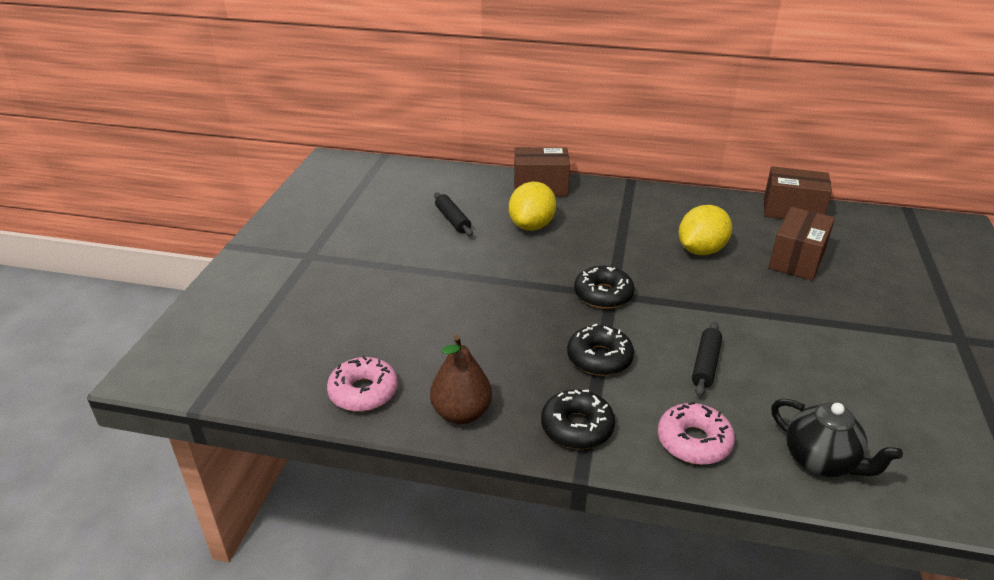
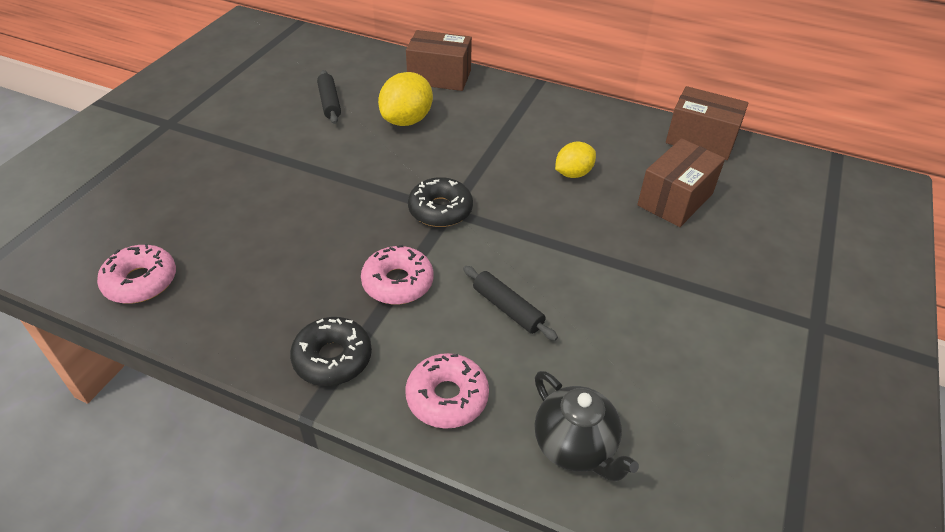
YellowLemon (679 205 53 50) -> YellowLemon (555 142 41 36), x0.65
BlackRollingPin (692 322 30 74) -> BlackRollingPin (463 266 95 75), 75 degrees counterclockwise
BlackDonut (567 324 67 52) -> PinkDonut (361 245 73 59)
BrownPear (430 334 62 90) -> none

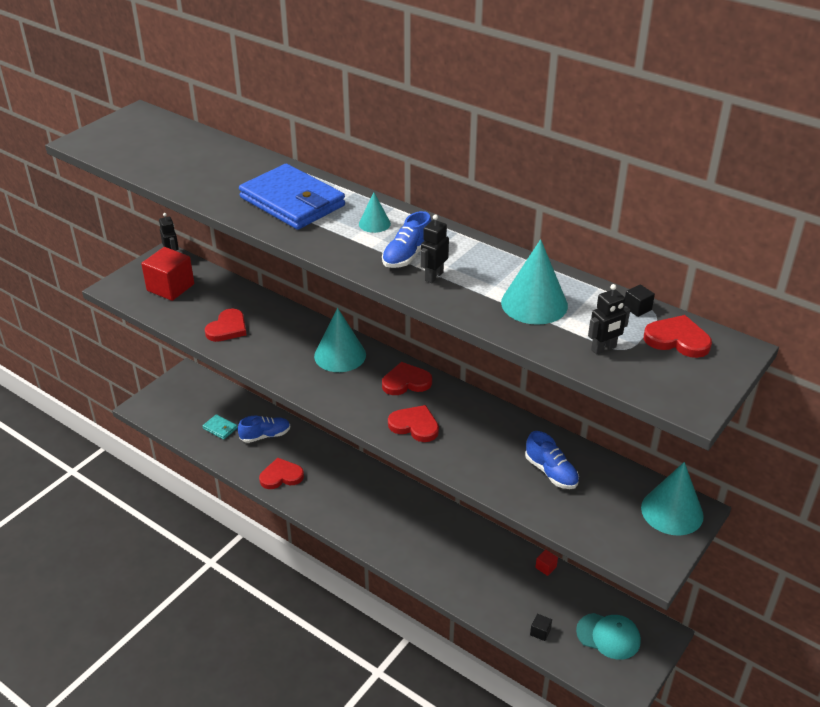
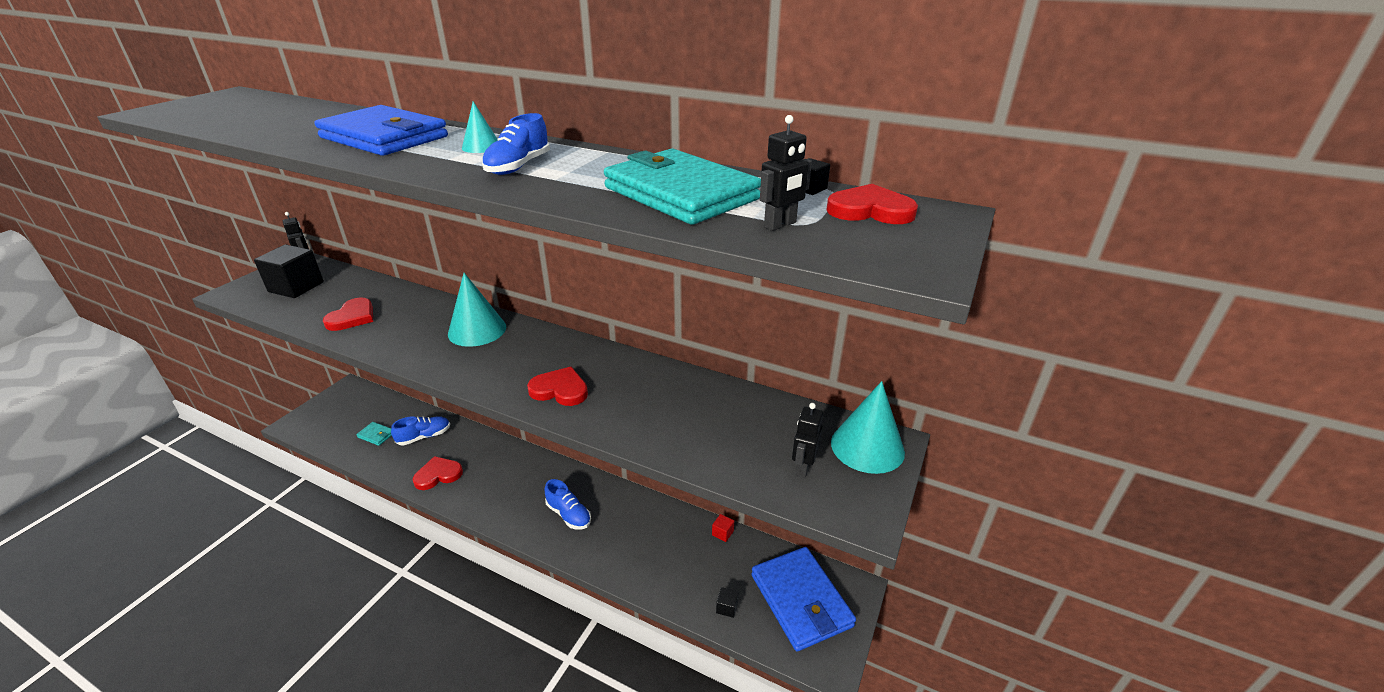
BlackRobot (420 214 29 69) -> BlackRobot (792 403 31 75), shifted
TurquoiseCone (501 239 67 86) -> TurquoiseWallet (604 149 157 76)
RedCube (141 247 53 54) -> BlackCube (254 245 70 53)
RedHeart (382 362 50 33) -> none
BlueShoe (525 431 54 58) -> BlueShoe (545 479 46 50), shifted
TurquoiseCap (576 613 65 47) -> BlueWallet (751 547 105 104)

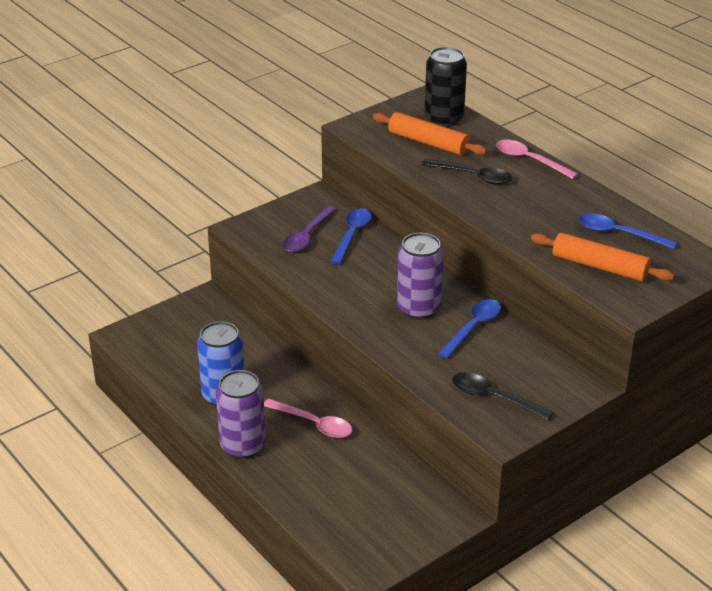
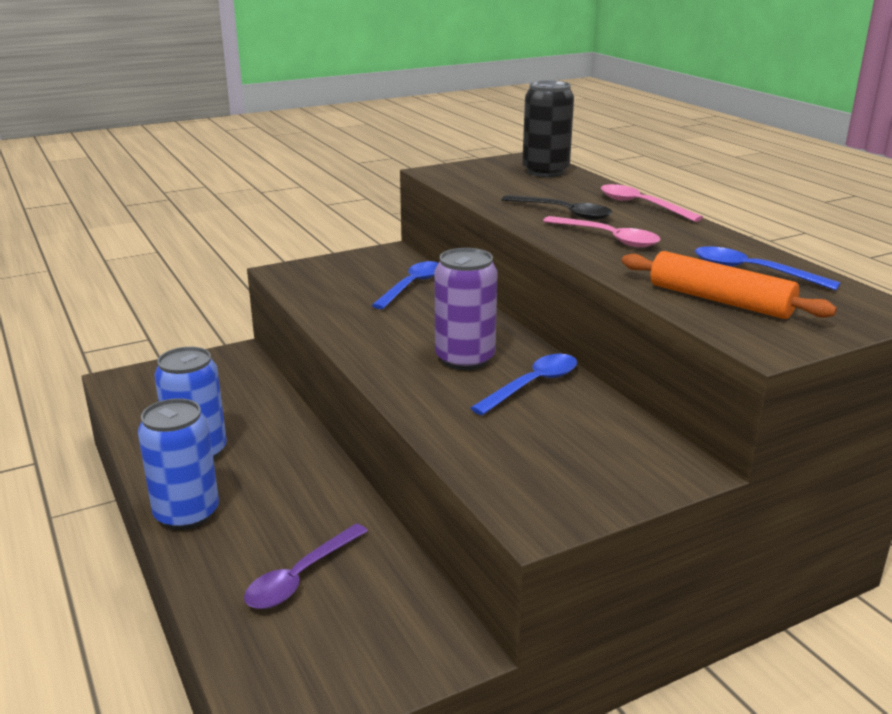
OrangeRollingPin (373 112 115 43) -> none
PurpleSpoon (283 206 53 46) -> PurpleSpoon (244 523 124 86), shifted
PurpleCan (216 370 50 89) -> BlueCan (138 398 81 132)
BlackSpoon (452 372 102 48) -> none
PinkSpoon (264 398 88 40) -> PinkSpoon (543 216 118 31), shifted

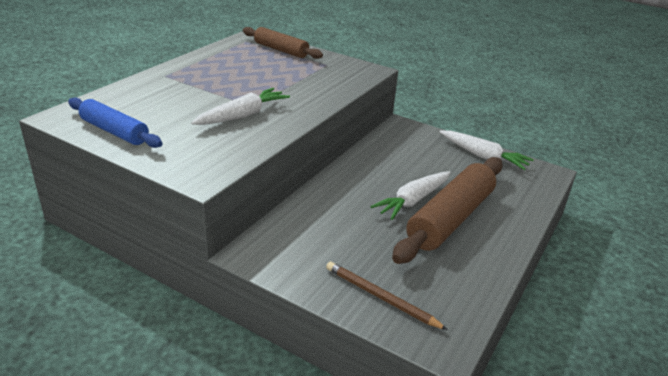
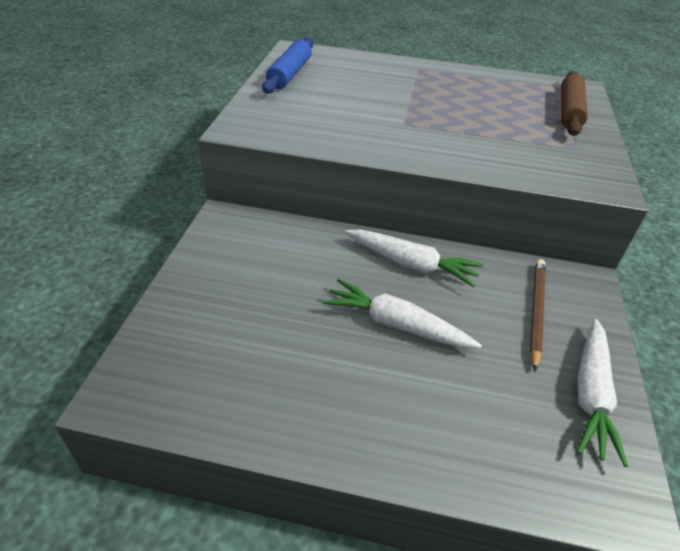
WhiteCarrot (191 88 99 37) -> WhiteCarrot (345 230 138 57), shifted
BrownRollingPin (392 157 111 107) -> none
BrownPencil (326 262 122 68) -> BrownPencil (530 259 16 112), shifted

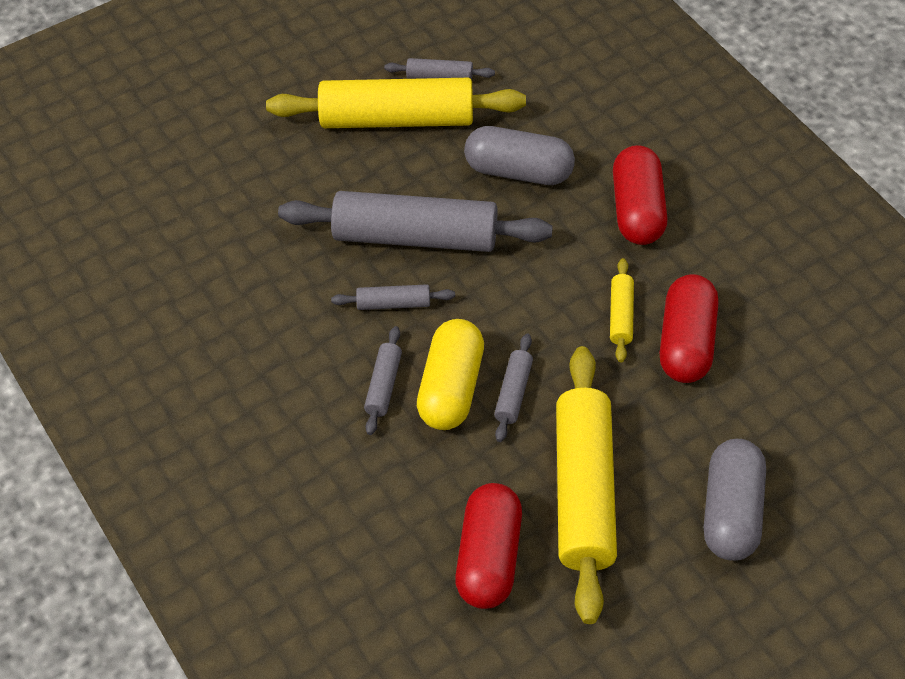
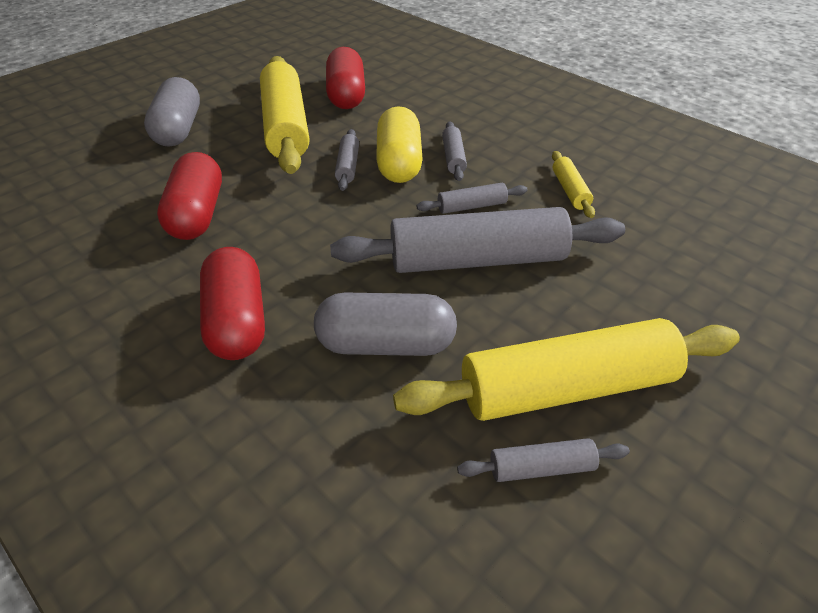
YellowRollingPin (610 258 24 104) -> YellowRollingPin (552 151 43 67), shifted

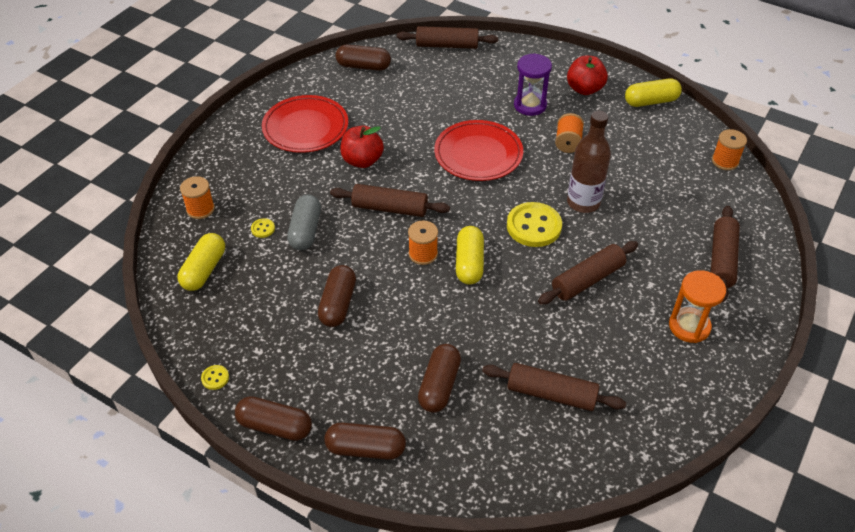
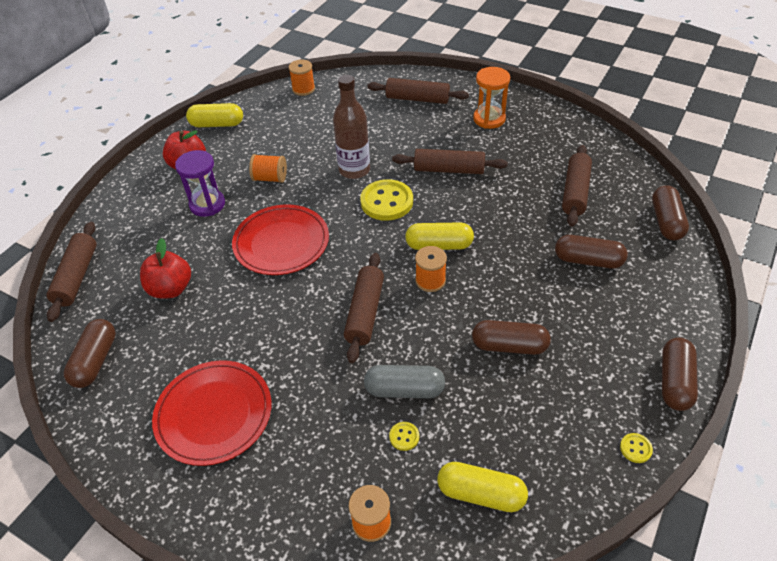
YellowCapsule (625 78 57 29) -> YellowCapsule (186 103 57 24), 75 degrees counterclockwise
RedApple (340 126 44 42) -> RedApple (140 238 51 60), shifted
BrownRollingPin (538 241 100 64) -> BrownRollingPin (392 149 116 25), 45 degrees counterclockwise
BrownCapsule (324 423 82 37) -> BrownCapsule (652 185 37 55), shifted

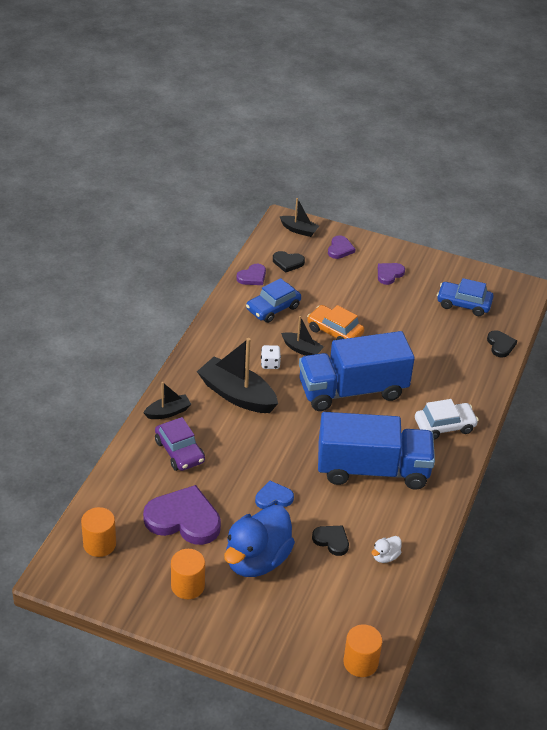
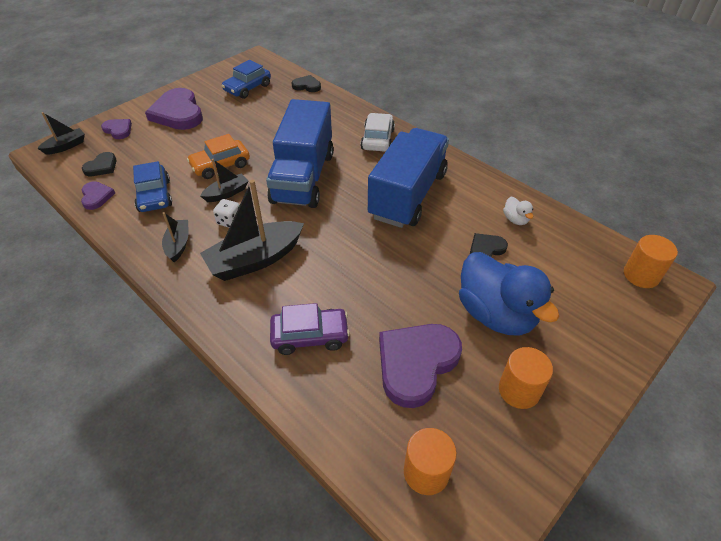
PurpleHeart (378 263 27 22) -> PurpleHeart (145 88 58 42), x1.98
BlackBoat (143 382 48 37) -> BlackBoat (162 212 27 50), shifted
BlueHeart (255 481 39 28) -> none

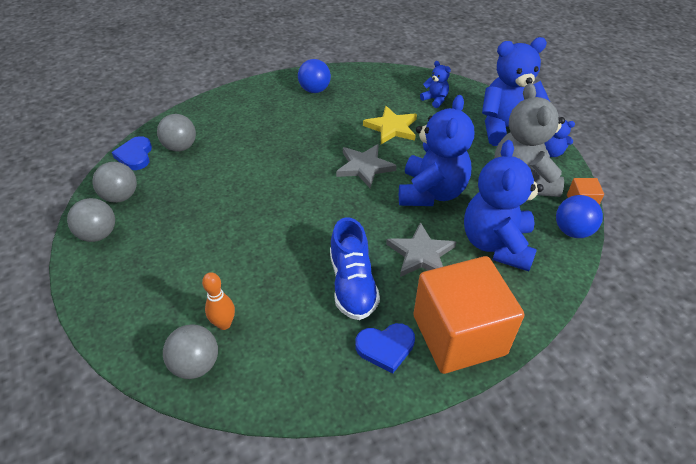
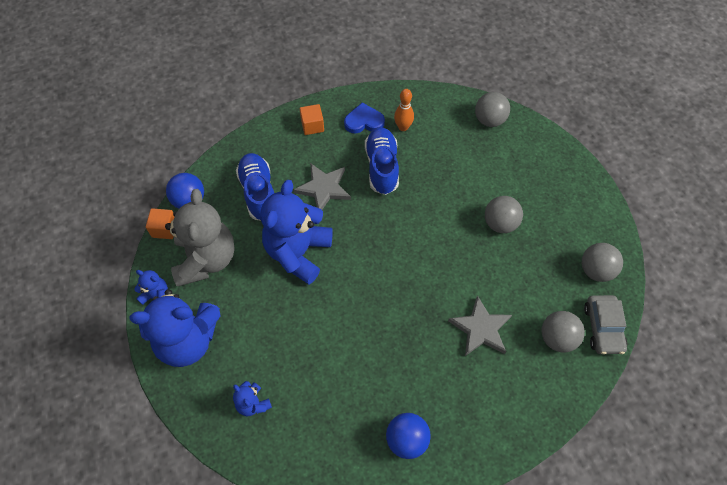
YellowStar (363 106 54 38) -> none
BlueHeart (112 136 40 34) -> GreyCar (584 295 43 59)
BlueTeddyBear (464 140 80 131) -> BlueShoe (236 153 38 68)
GreyStar (336 144 61 44) -> GreyStar (448 295 64 61), shifted
GreyBall (67 198 48 44) -> GreyBall (485 196 38 37), shifted
OrangeCube (413 256 111 118) -> OrangeCube (300 104 24 31), x0.41
OrangeBowlingPin (202 272 33 58) -> OrangeBowlingPin (394 89 20 42), shifted

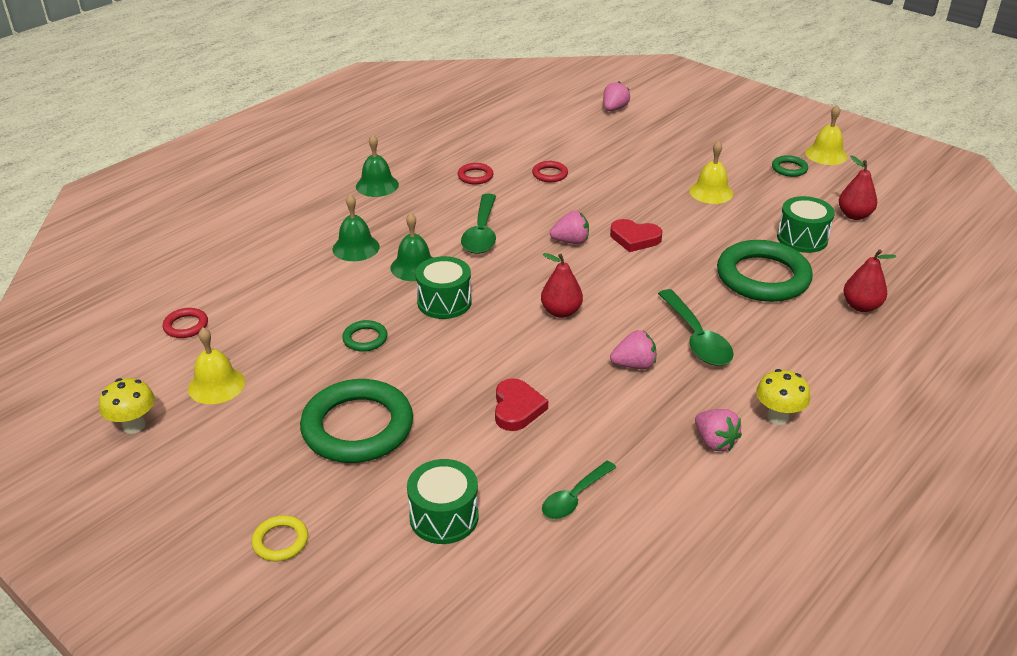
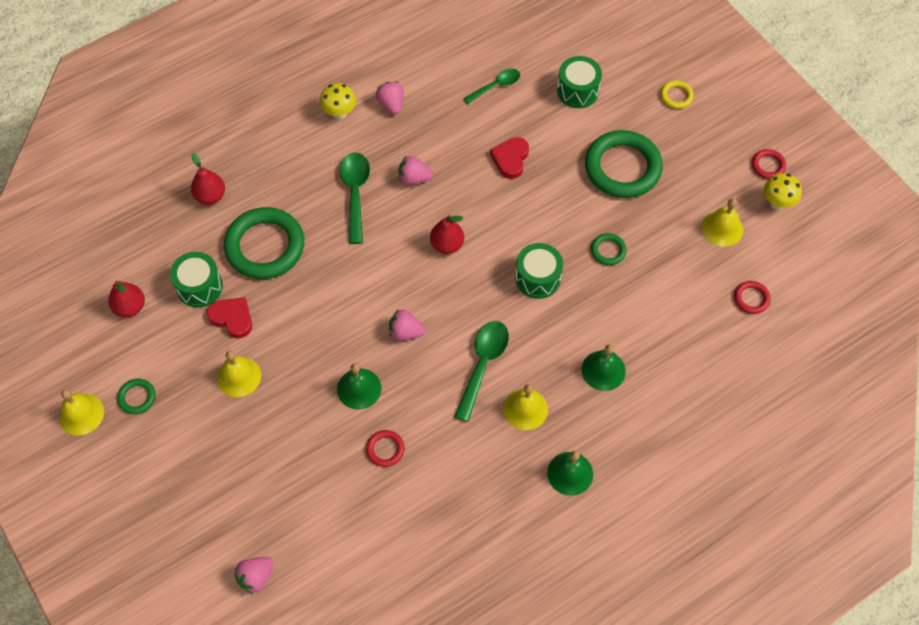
RedRing (458 163 36 21) -> RedRing (752 149 34 30), shifted
GreenBell (391 213 42 68) -> GreenBell (337 363 44 47), shifted
RedHeart (610 219 52 33) -> RedHeart (207 297 45 41), shifted
none -> YellowBell (503 384 45 46)

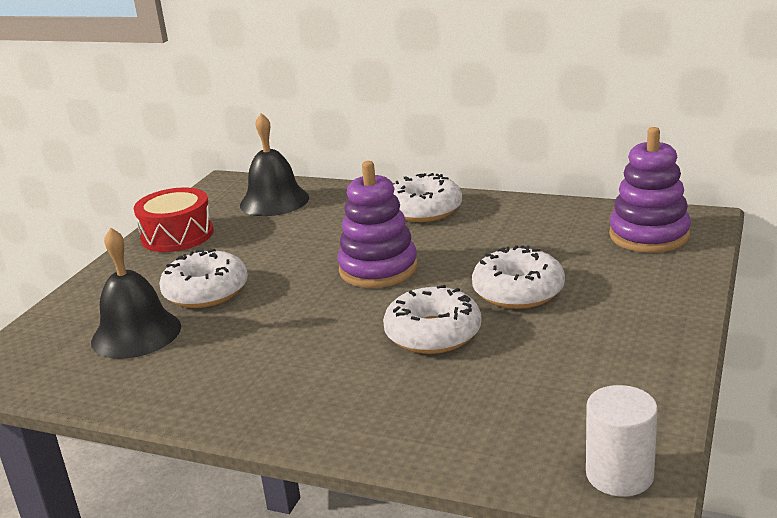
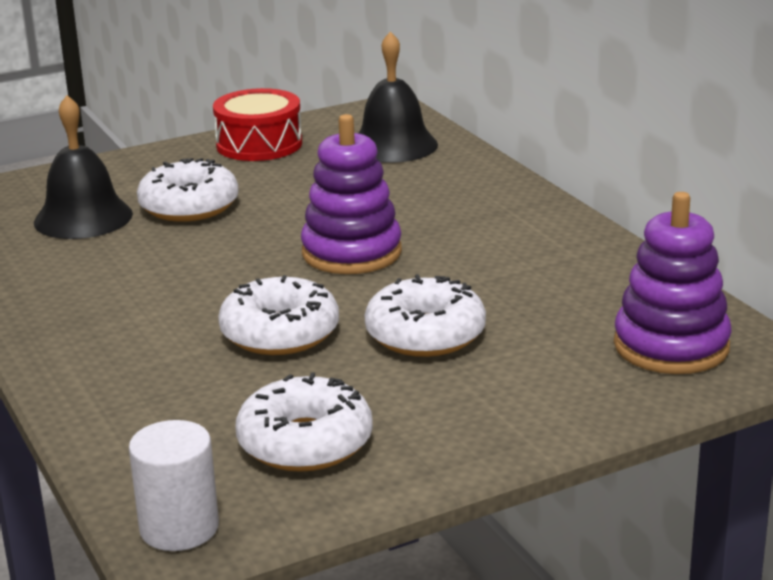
WhiteDonut (393 173 69 49) -> WhiteDonut (236 372 137 100), shifted

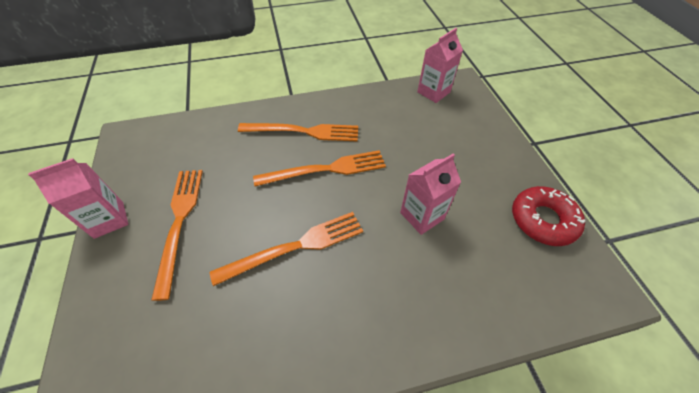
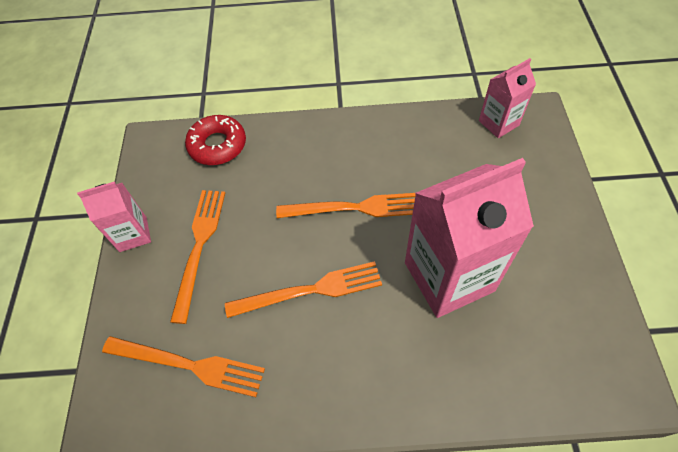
OrangeFork (238 123 120 19) -> OrangeFork (102 336 163 61), shifted
PinkCarton (400 153 61 82) -> PinkCarton (405 158 129 160), x1.93
RedDonut (512 186 73 60) -> RedDonut (185 115 61 50), shifted

